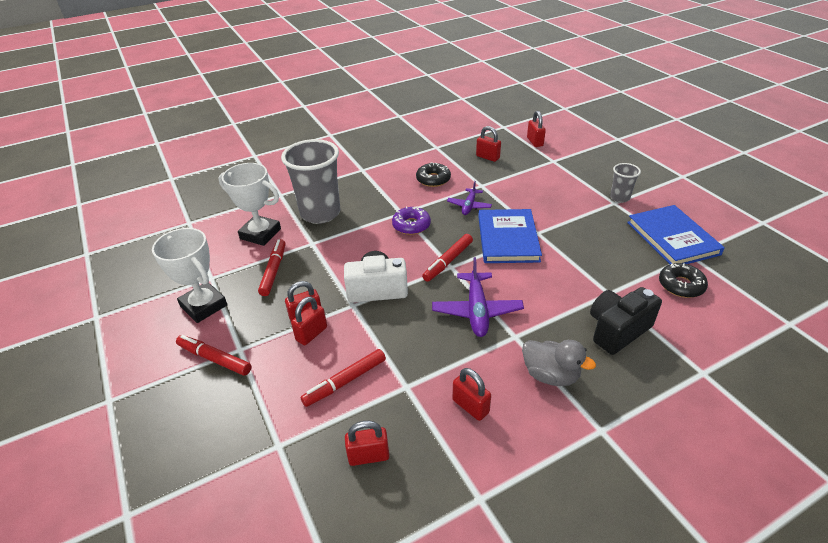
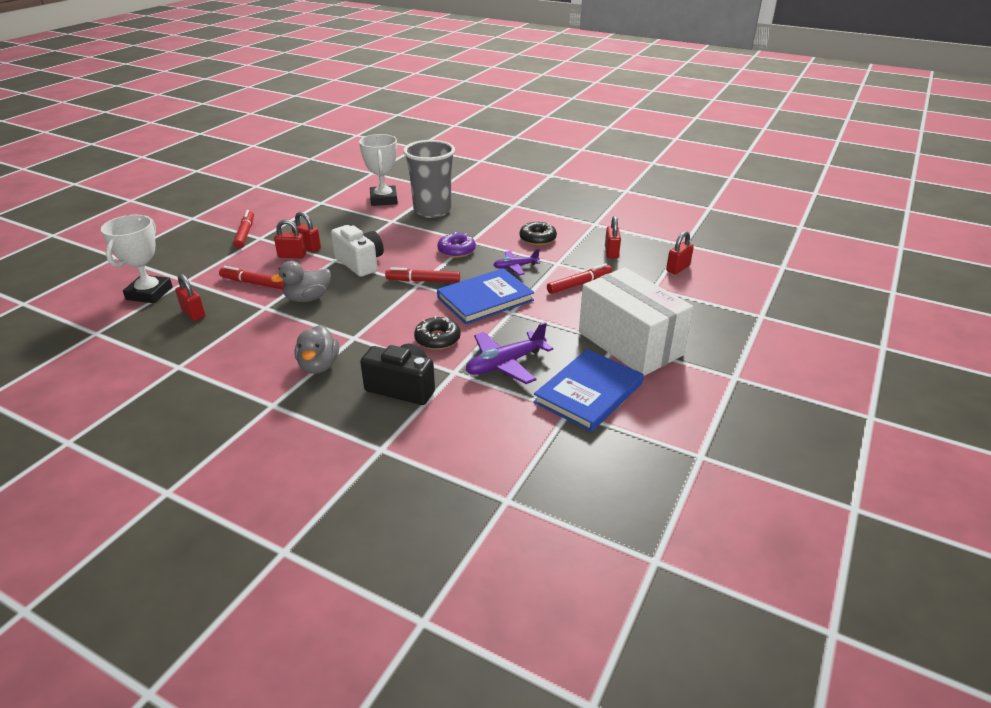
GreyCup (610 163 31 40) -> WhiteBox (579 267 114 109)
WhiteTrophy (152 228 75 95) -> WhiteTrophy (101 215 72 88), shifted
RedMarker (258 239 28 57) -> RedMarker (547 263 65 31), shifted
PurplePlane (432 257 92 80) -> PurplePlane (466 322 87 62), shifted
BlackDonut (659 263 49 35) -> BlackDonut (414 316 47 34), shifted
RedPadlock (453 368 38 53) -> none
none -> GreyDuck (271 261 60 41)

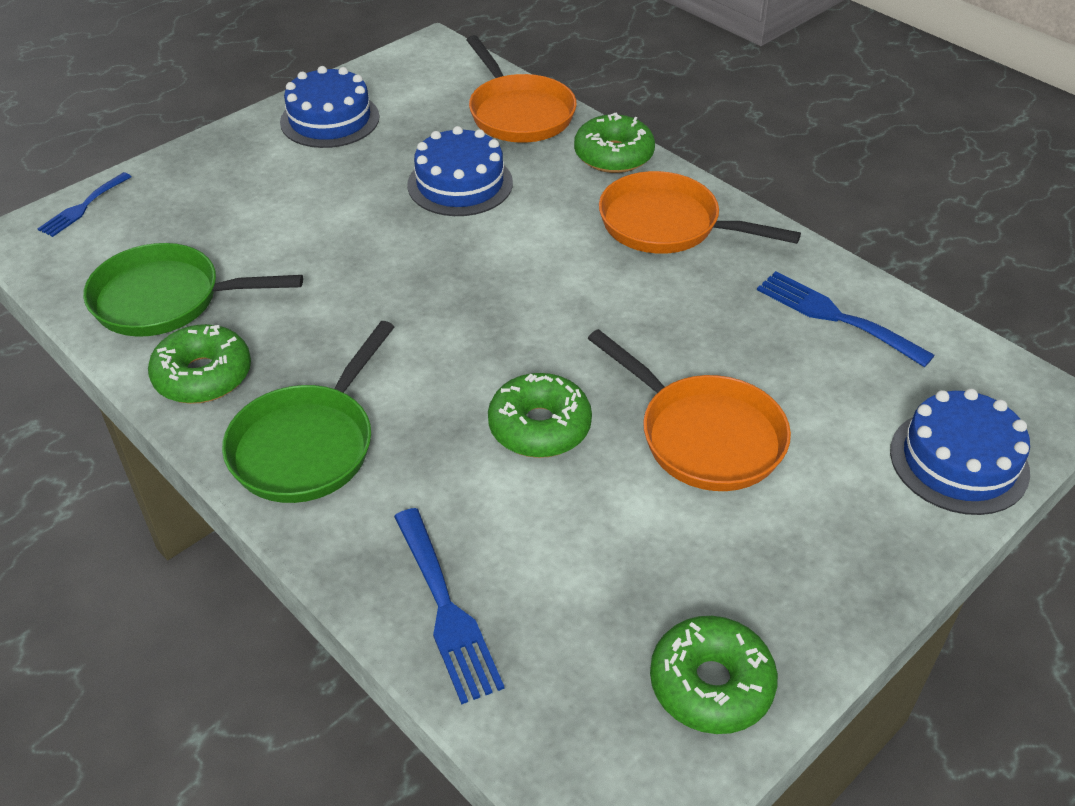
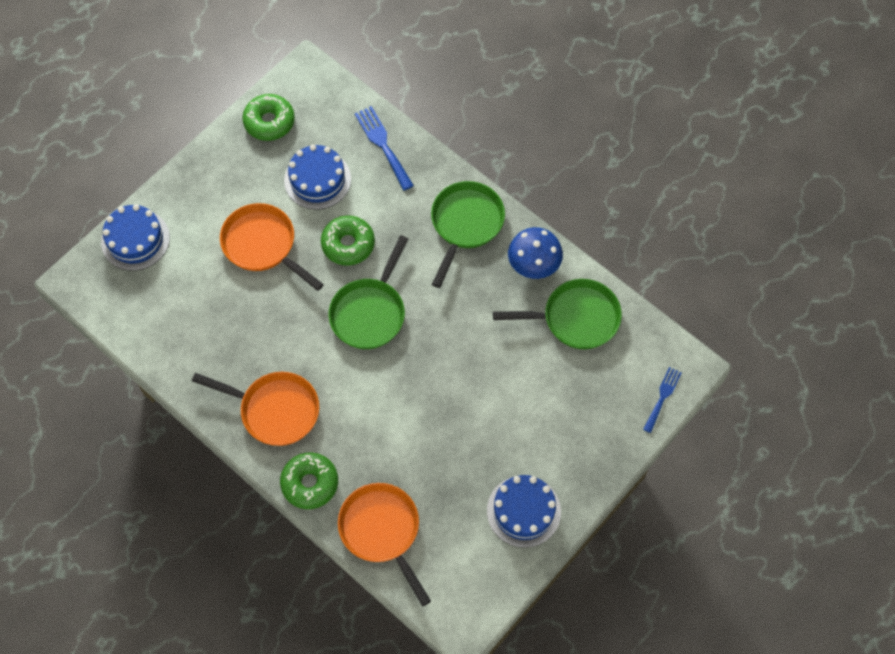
BlueCake (407 126 106 90) -> BlueCake (284 144 67 66), shifted
BlueFork (757 271 178 96) -> none
GreenDonut (148 324 103 80) -> BlueMushroom (508 227 55 52)
none -> GreenPan (329 235 79 114)

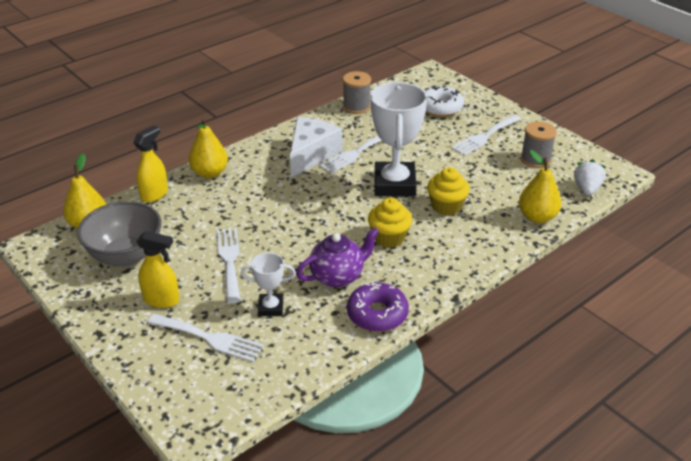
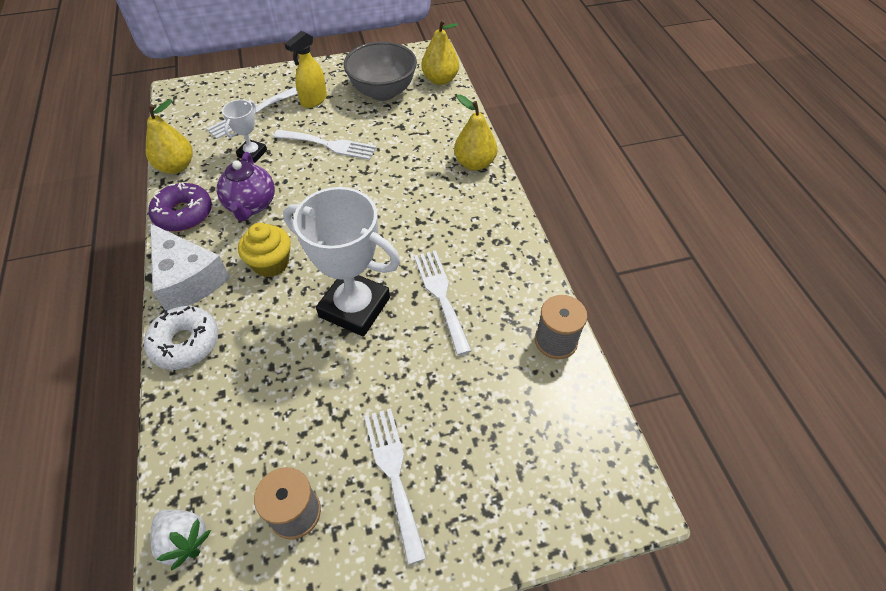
WhiteDonut (424 86 40 31) -> WhiteDonut (144 306 75 64), shifted
WhiteCheese (290 117 52 60) -> WhiteCheese (150 223 80 88), shifted
YellowSprayBottle (133 125 35 78) -> none
YellowPear (519 150 42 73) -> YellowPear (146 99 47 75), shifted
YellowCupcake (427 167 43 48) -> none

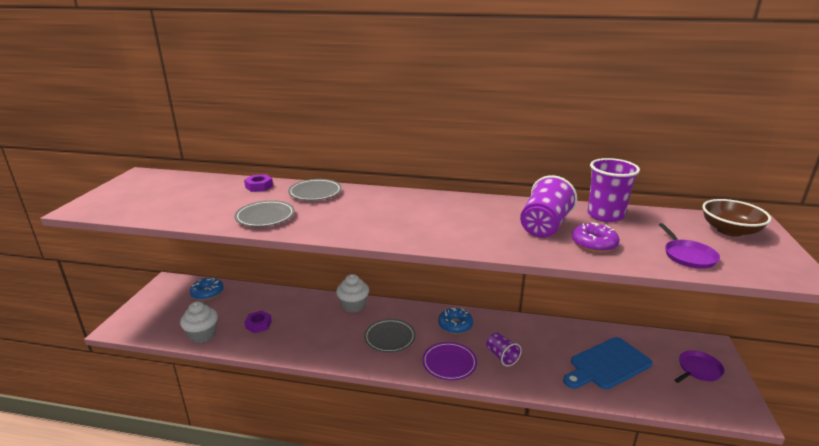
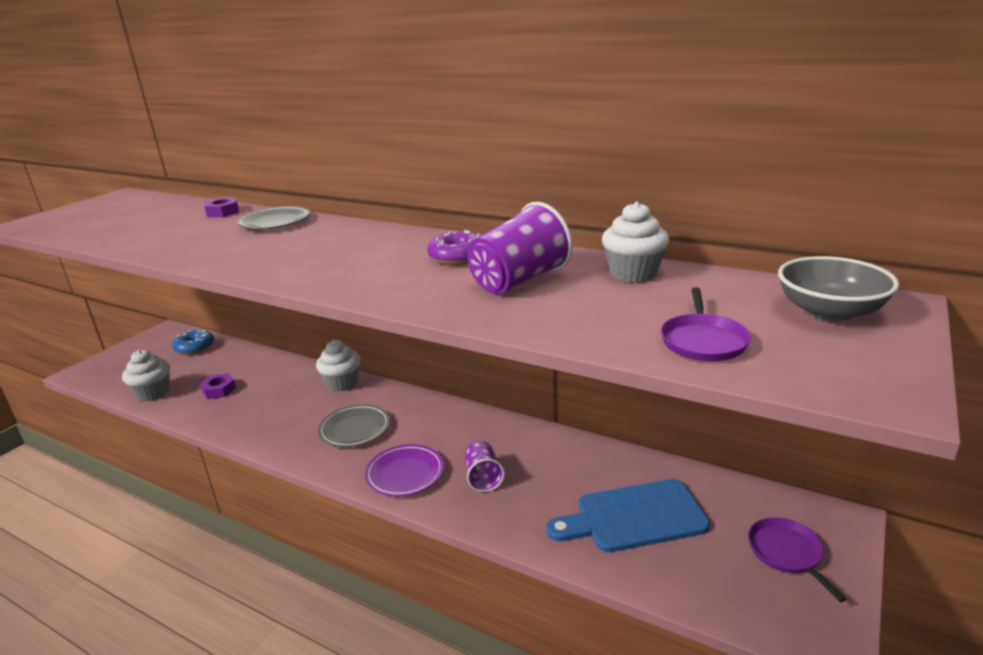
PurpleCup (587 158 53 64) -> WhiteCupcake (602 202 67 81)
BrownBowl (702 199 69 38) -> GreyBowl (778 256 121 66)
GreyPlate (235 200 60 27) -> none
PurpleDonut (572 222 48 31) -> PurpleDonut (427 230 53 35), shifted
BlueDonut (438 308 35 26) -> none
PurplePan (674 350 51 33) -> PurplePan (748 517 98 85), 90 degrees counterclockwise

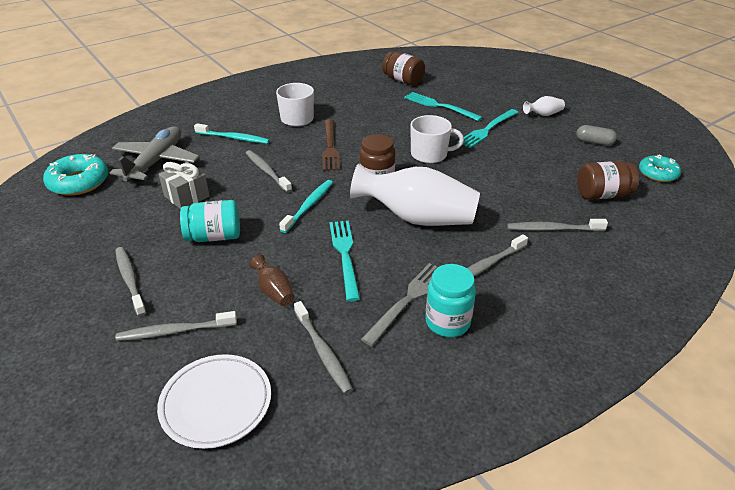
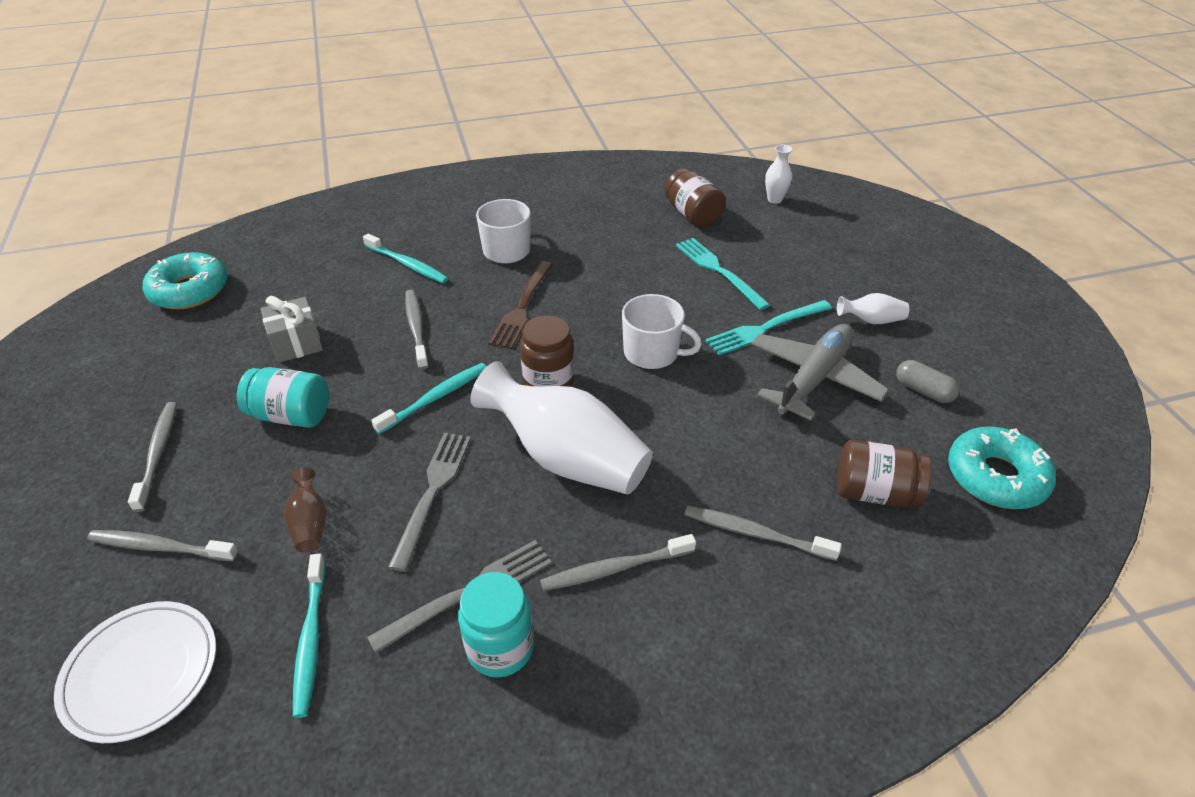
GreyPlane (110 126 90 56) -> GreyPlane (751 324 138 97), shifted
TurquoiseDonut (639 155 42 27) -> TurquoiseDonut (948 426 108 83), x1.52
TurquoiseFork (330 221 30 80) -> GreyFork (388 433 83 139)
GreyToothbrush (294 301 59 93) -> TurquoiseToothbrush (293 554 33 164)
none -> WhiteVase (765 145 27 59)

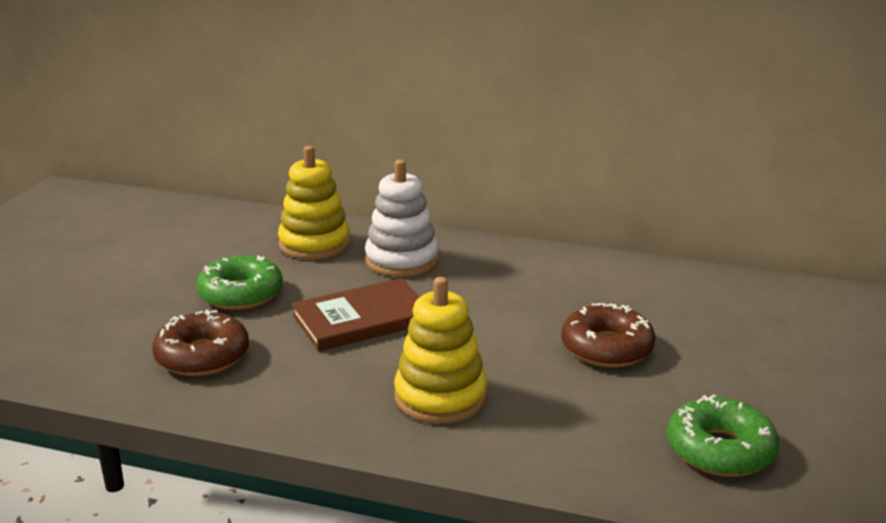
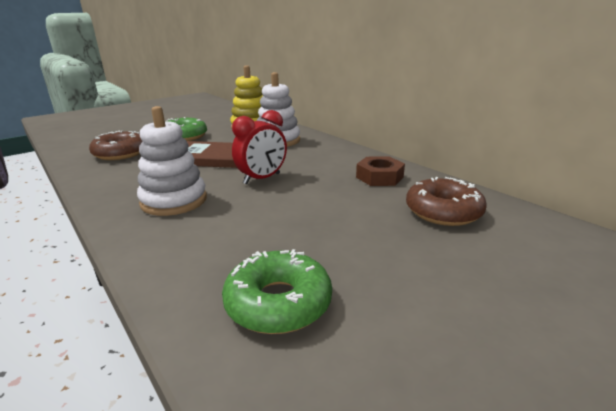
YellowStackingToy (394 277 93 147) -> WhiteStackingToy (137 106 70 110)
BrownDonut (561 303 95 64) -> BrownDonut (406 177 80 49), shifted
none -> RedClock (232 110 55 74)
none -> BrownNut (356 157 49 29)

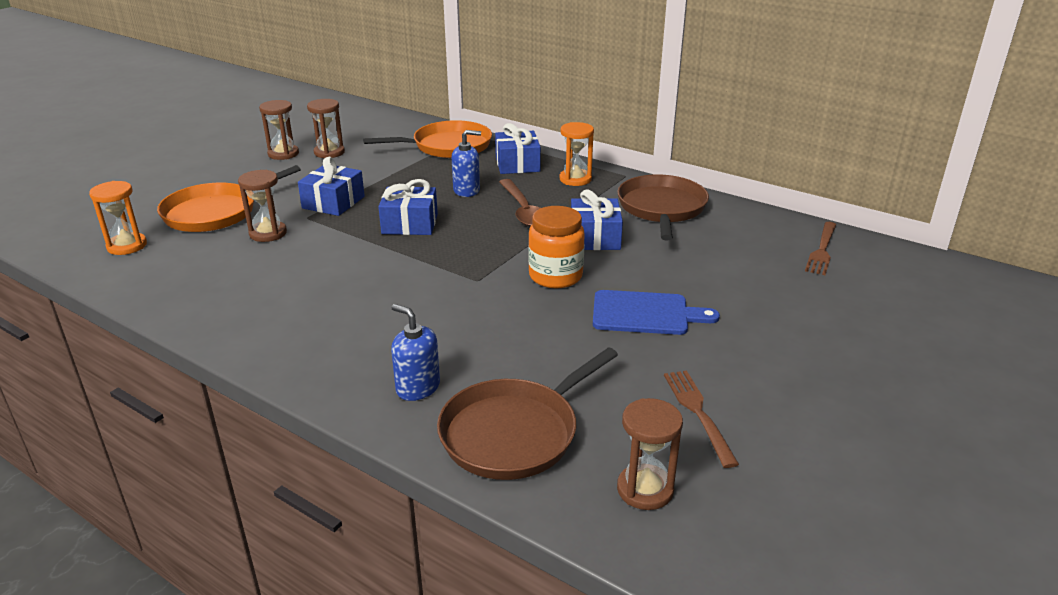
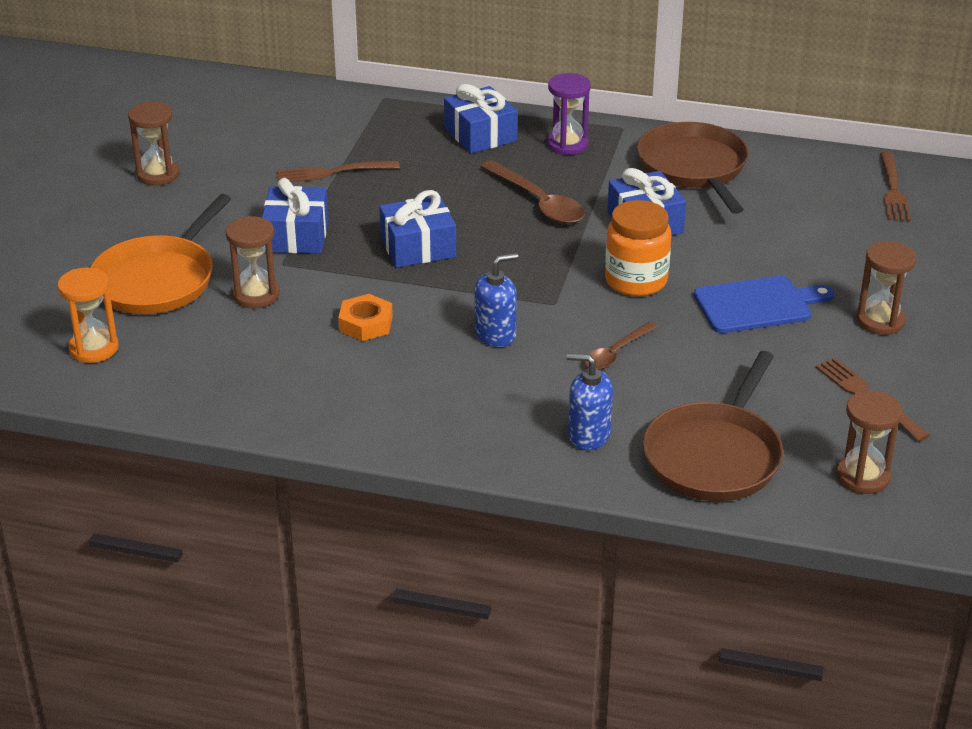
BrownHourglass (307 99 38 59) -> BrownHourglass (856 241 60 94), shifted
OrangePan (363 120 129 38) -> none
OrangeHourglass (560 122 34 64) -> PurpleHourglass (547 73 44 82)
BlueSoapDispenser (452 130 29 67) -> BlueSoapDispenser (475 253 43 94), shifted
none -> BrownFork (277 161 123 21)
none -> OrangeNut (338 294 55 47)
none -> BrownSpoon (584 322 73 48)

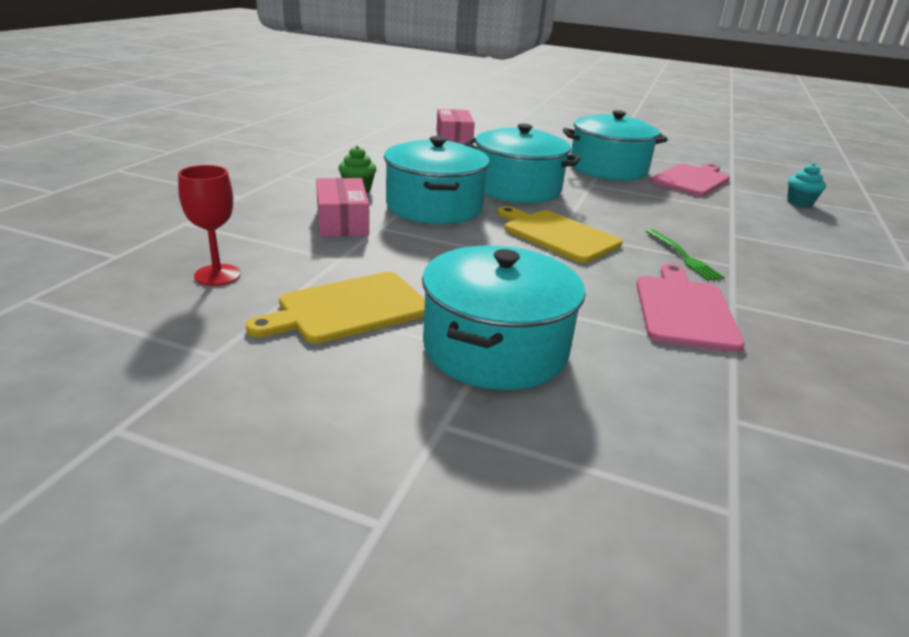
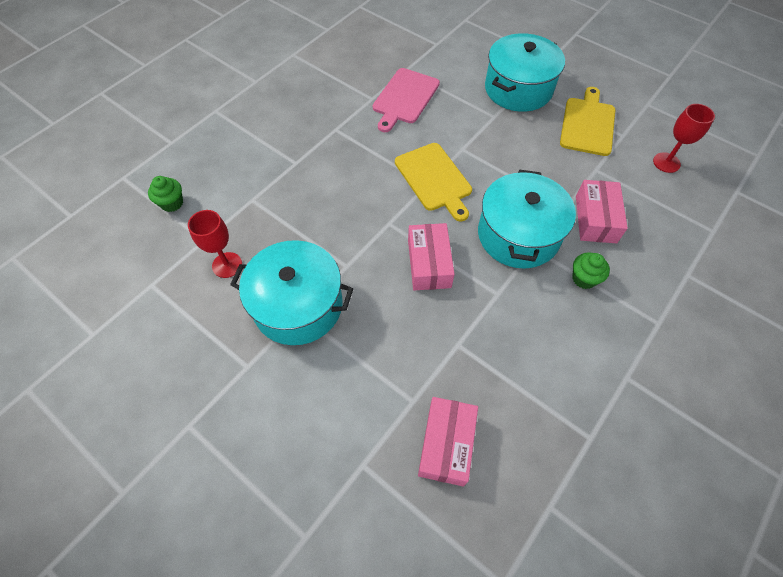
TurquoisePot (464 124 117 79) -> PinkBox (408 223 47 67)
PinkCuttingBoard (650 163 80 33) -> RedGoblet (188 210 54 68)
TurquoiseCupcake (787 163 39 44) -> GreenCupcake (148 176 35 36)
GreenFork (646 229 79 52) -> none
YellowCuttingBoard (245 272 180 72) -> YellowCuttingBoard (560 87 55 69), 60 degrees counterclockwise

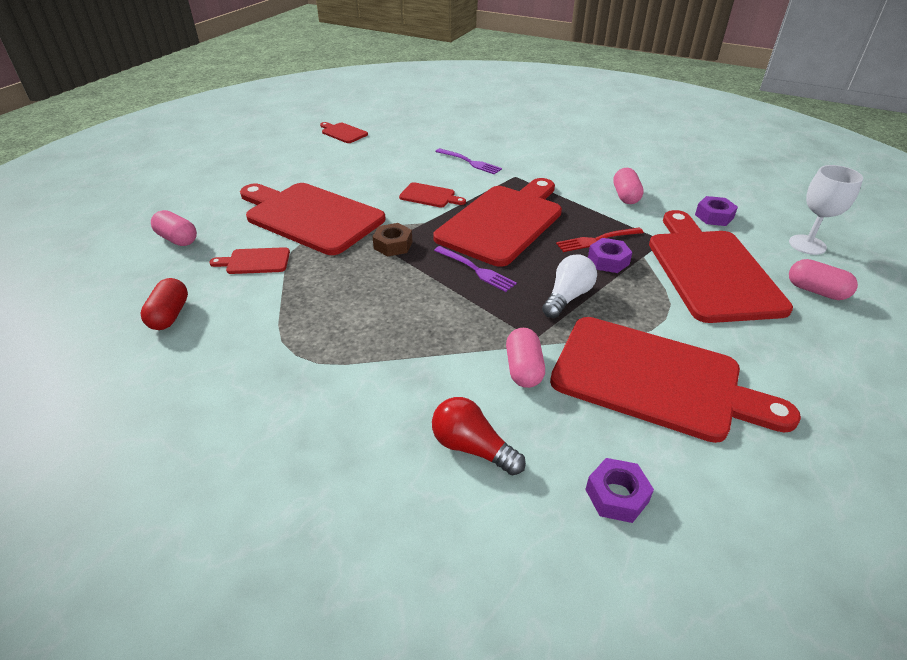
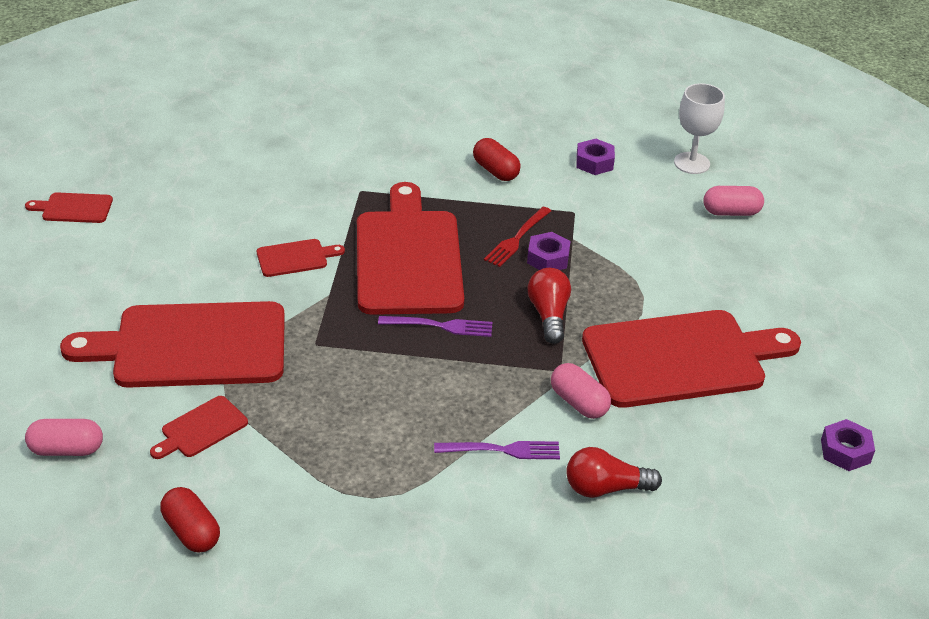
PurpleFork (435 148 67 26) -> PurpleFork (434 441 126 18), shifted
PinkCapsule (613 168 31 36) -> RedCapsule (473 138 48 43)
RedCuttingBoard (649 210 144 113) -> none
BrownNut (372 223 40 34) -> none
WhiteLightBulb (542 254 55 64) -> RedLightBulb (528 268 43 76)
PurpleNut (585 458 69 65) -> PurpleNut (821 419 54 52), shifted

